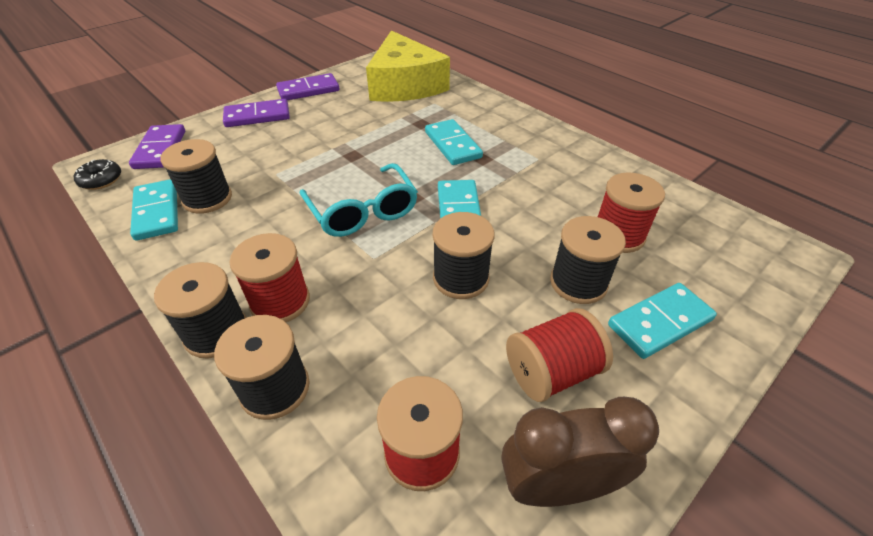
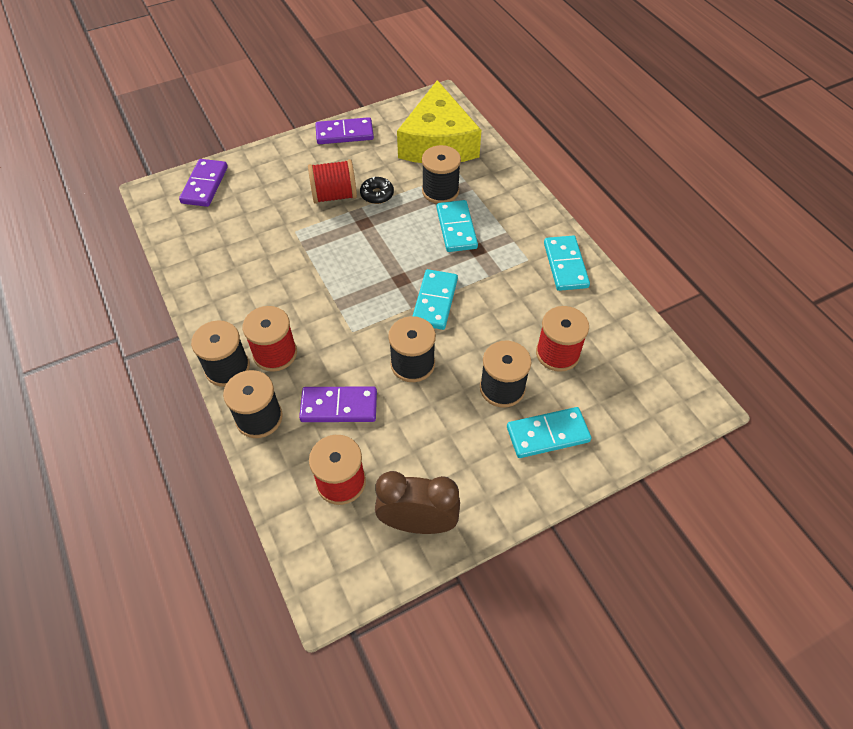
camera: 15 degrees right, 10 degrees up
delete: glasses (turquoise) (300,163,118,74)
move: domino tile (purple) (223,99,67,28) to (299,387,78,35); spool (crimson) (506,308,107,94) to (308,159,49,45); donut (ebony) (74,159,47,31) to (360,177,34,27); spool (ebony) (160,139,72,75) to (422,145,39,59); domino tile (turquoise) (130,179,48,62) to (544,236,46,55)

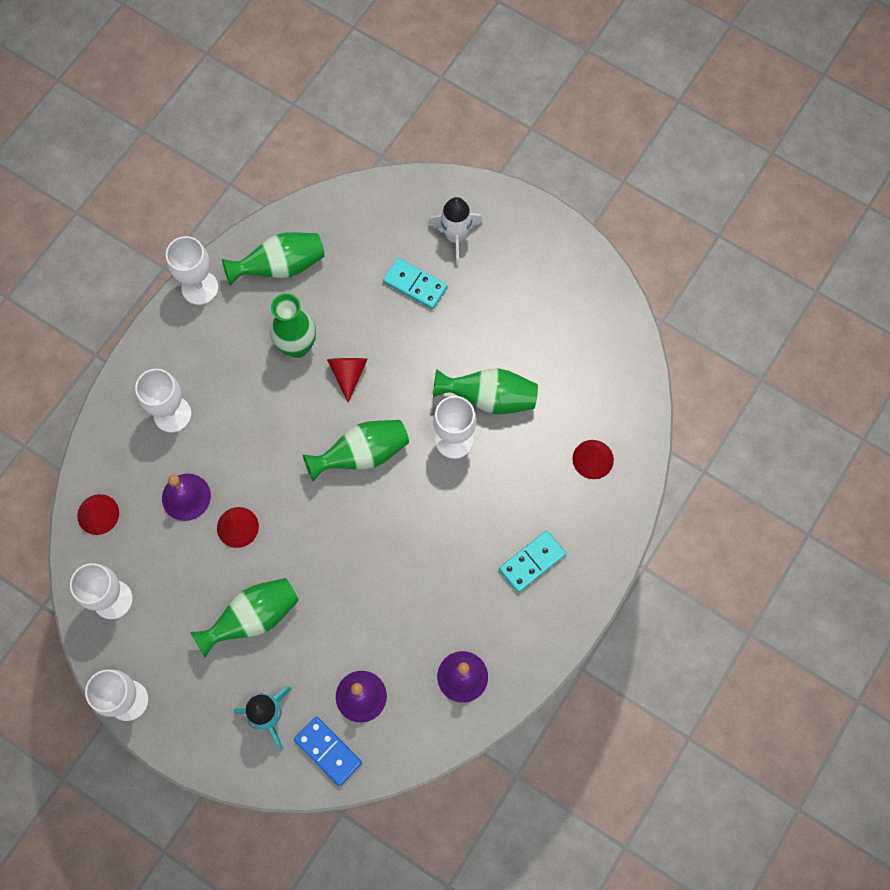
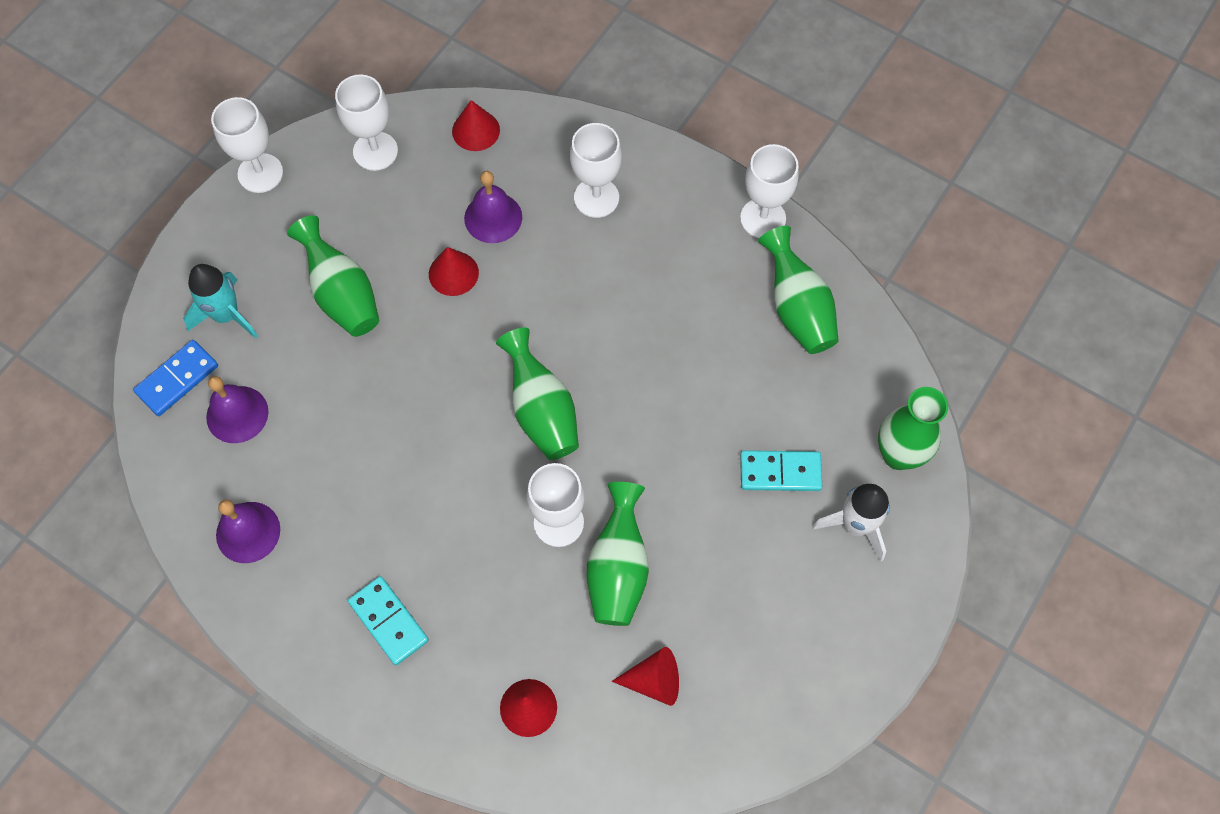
camera: 90 degrees right, 5 degrees down
move: cone shape (crimson) (327,358,41,45) to (612,647,67,59); tall vase (green) (270,293,46,65) to (878,387,70,83)
rotate: domino tile (turquoise) (383,258,64,51) = (740,450,82,41) 60 degrees clockwise

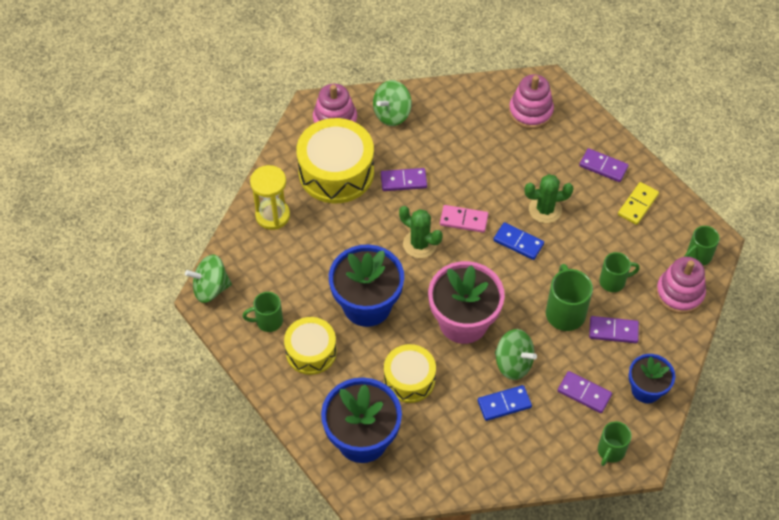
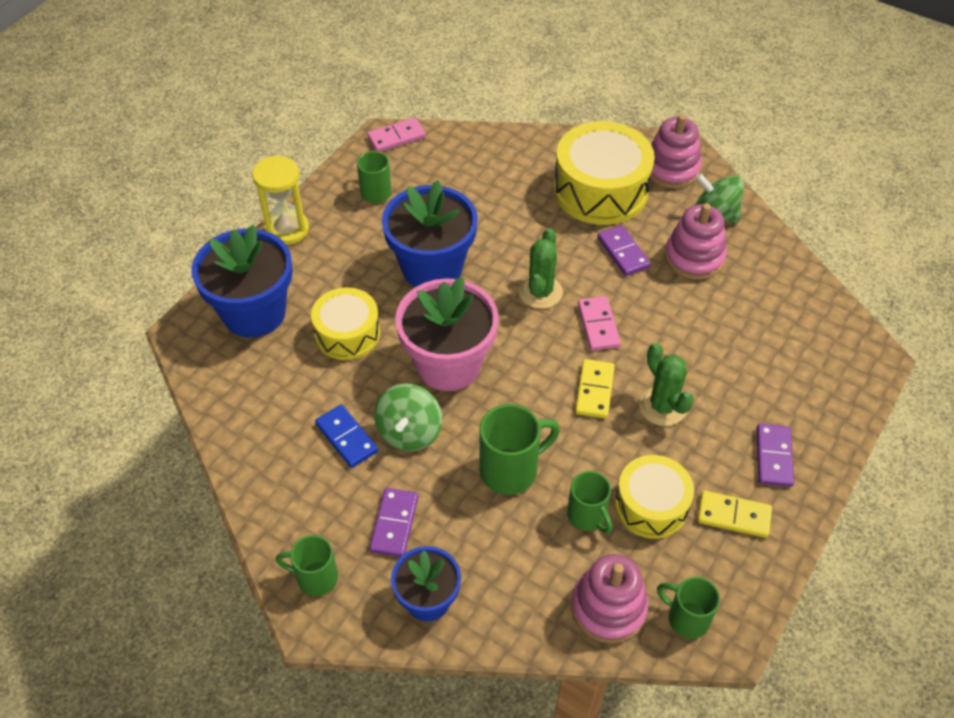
camera: 70 degrees right, 5 degrees down
delete: domino tile (purple) (589,316,50,27)
move: hourglass (yellow) (250,165,40,65) to (252,155,57,90); drum (yellow) (284,317,53,58) to (615,455,79,84); ring stacker (rose-pink) (509,74,45,55) to (664,203,63,77)
replace: whirligig (green) (185,254,47,49) to domino tile (rose-pink) (367,118,59,34)
recolor: domino tile (blue) (494,222,50,38) to domino tile (yellow) (575,359,40,59)

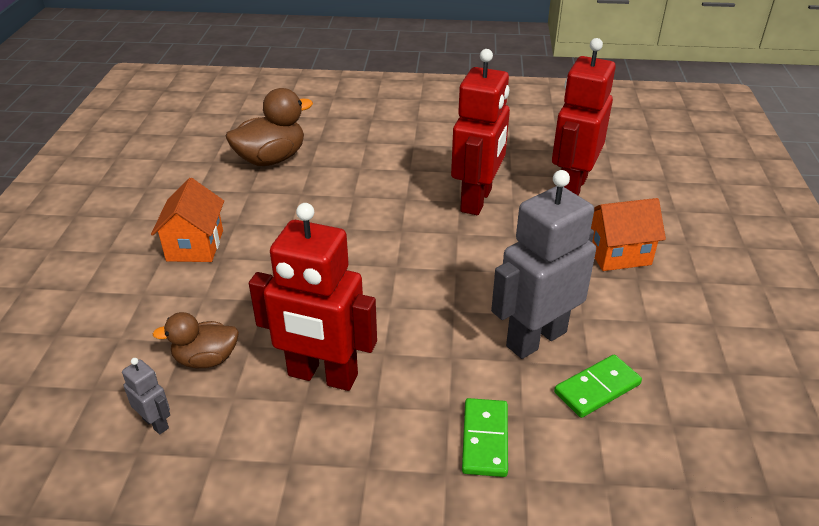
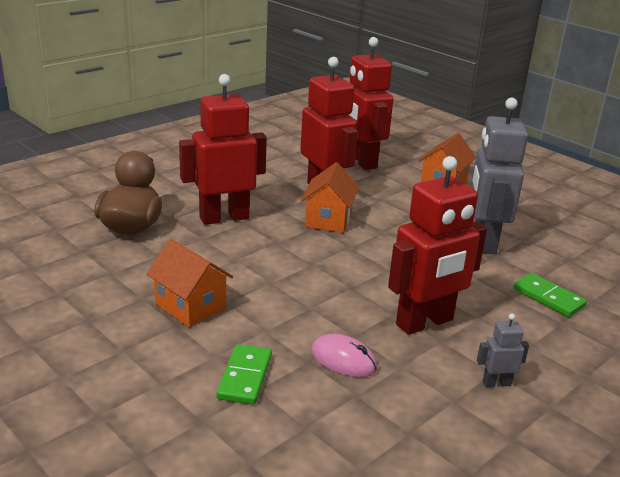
camera: 50 degrees left, 10 degrees down
insert: toy robot (crimson) (179,74,88,151); house (orange-coloured) (301,162,58,71)
move: domino tile (green) (554,355,88,63) to (216,344,56,61); toy robot (grey) (122,358,48,77) to (477,314,52,73)
replace: toy duck (russet) (153,312,86,56) to computer mouse (rose-pink) (311,334,66,43)

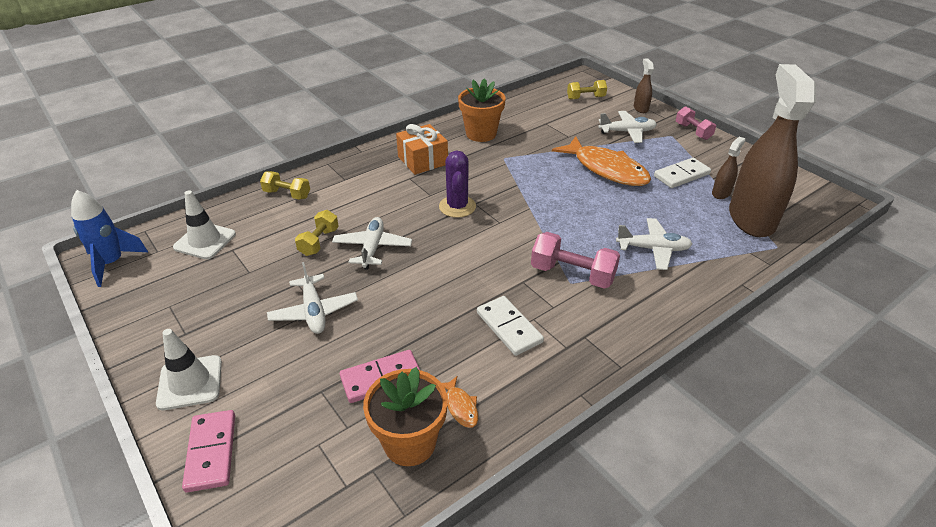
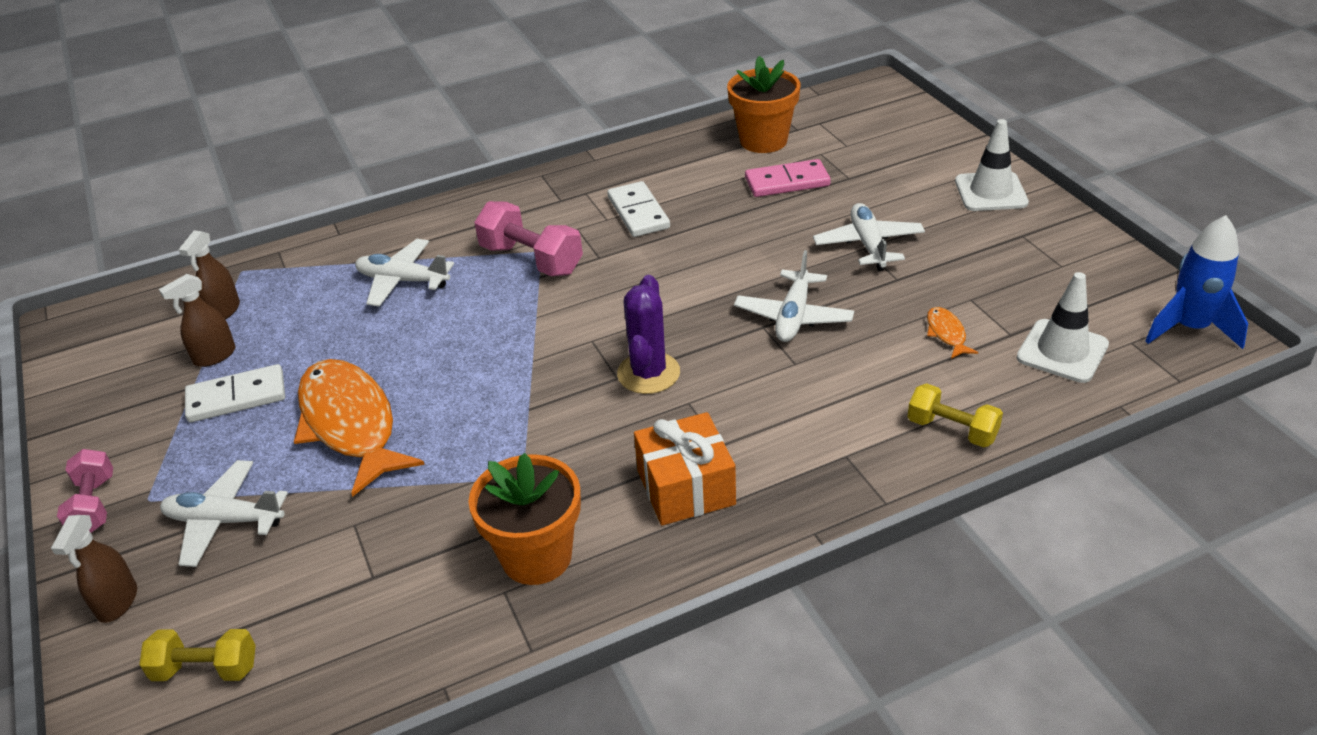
camera: 165 degrees left, 0 degrees up
delete: domino tile (rose-pink) (182,410,53,82); hand weight (yellow) (295,210,44,46)
move: toy fish (orange-coloured) (442,376,36,52) to (927,307,51,52)
resize: spray cleaner (russet) (729,64,87,173) = (178,230,62,90) x0.41

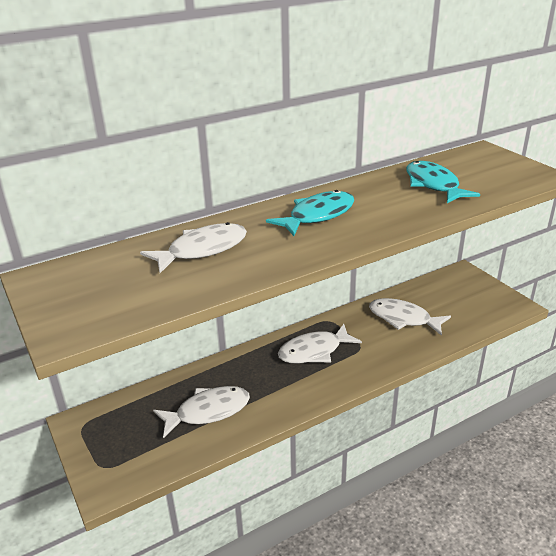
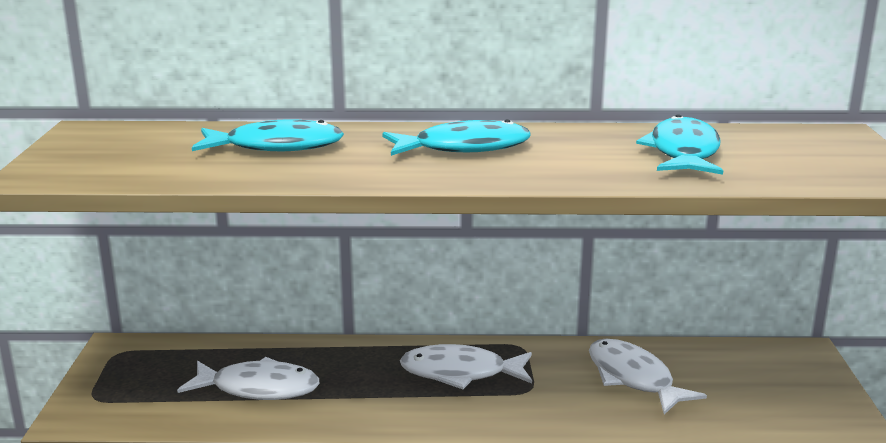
camera: 30 degrees right, 10 degrees down
recolor: toy fish (snow-white) (140,222,107,51) to toy fish (turquoise) (192,119,152,32)

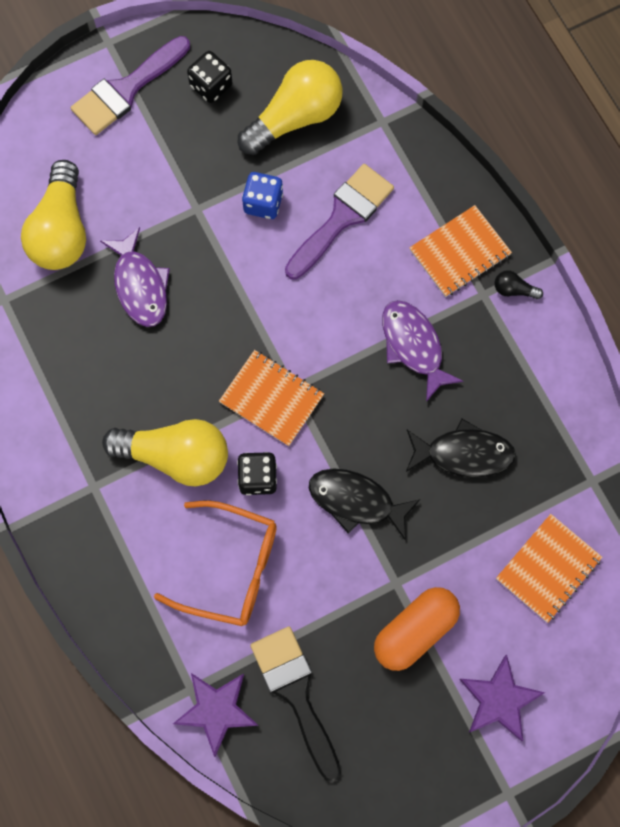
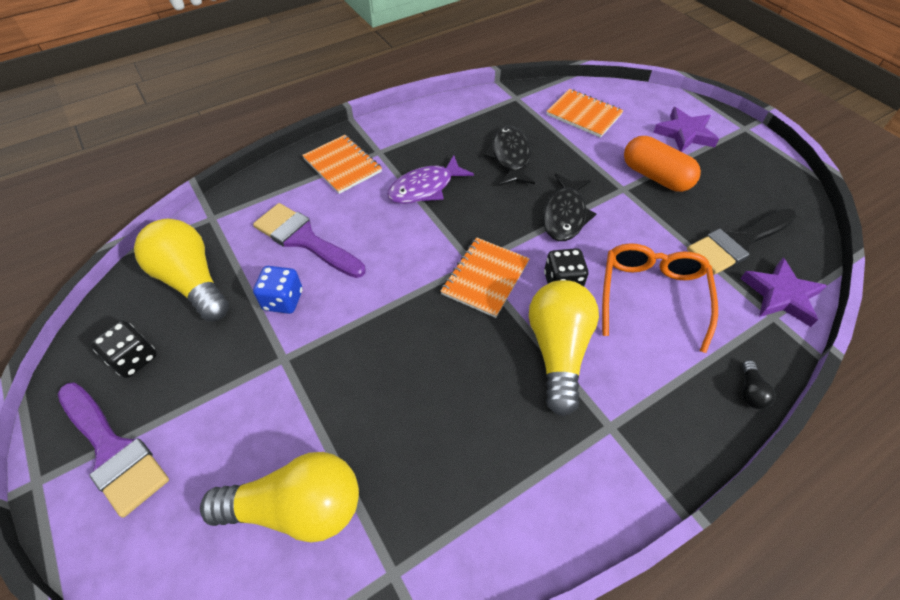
camera: 95 degrees left, 20 degrees down
delete: toy fish (purple) (100,227,70,100)
move: light bulb (ebony) (495,271,48,28) to (742,360,34,49)

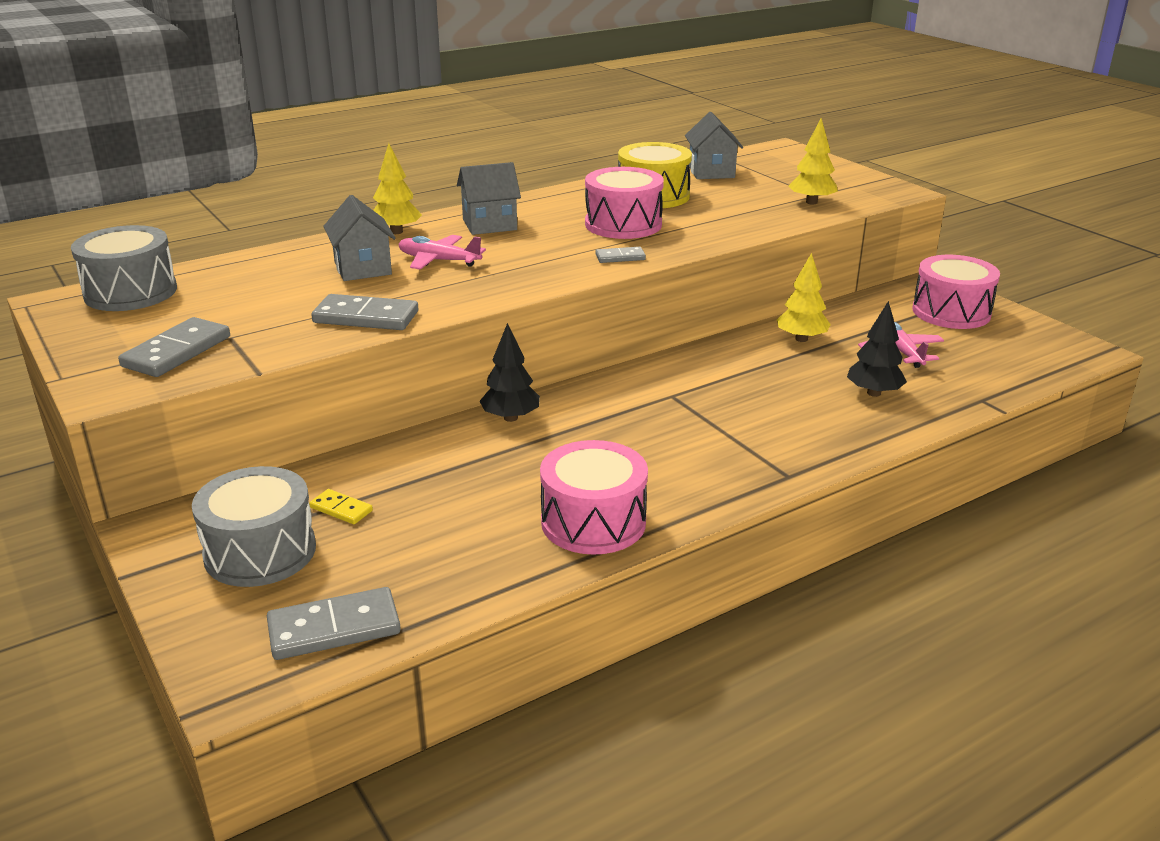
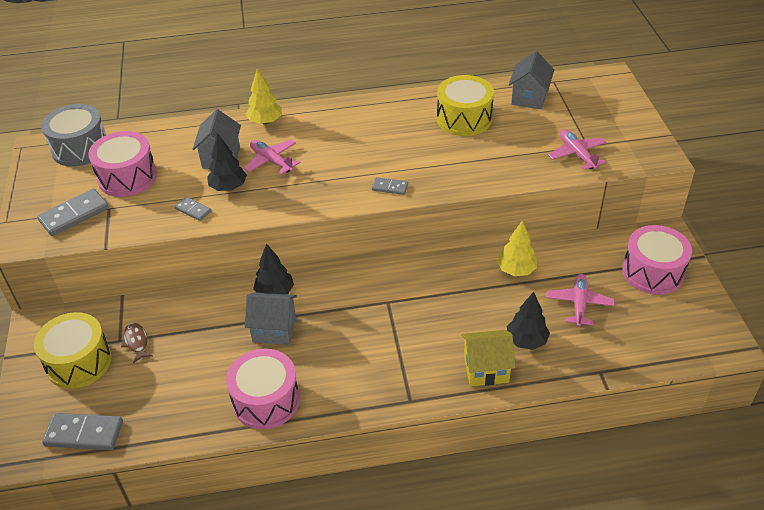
camera: 25 degrees right, 15 degrees up
insert: fir tree (ebony) (207,133,40,58); house (yellow) (461,330,54,56)
move: drum (rose-pink) (585,167,79,72) to (88,131,69,66); house (grey) (457,162,64,73) to (245,292,52,53)
replace: domino tile (yellow) (309,489,64,35) to toy fish (russet) (121,323,32,40); fir tree (yellow) (788,118,50,86) to plane (rose-pink) (548,129,59,41)
recolor: drum (grey) (192,466,124,121) to drum (yellow) (34,312,78,77)
resize: domino tile (grey) (311,294,107,36) = (175,197,36,24) x0.55

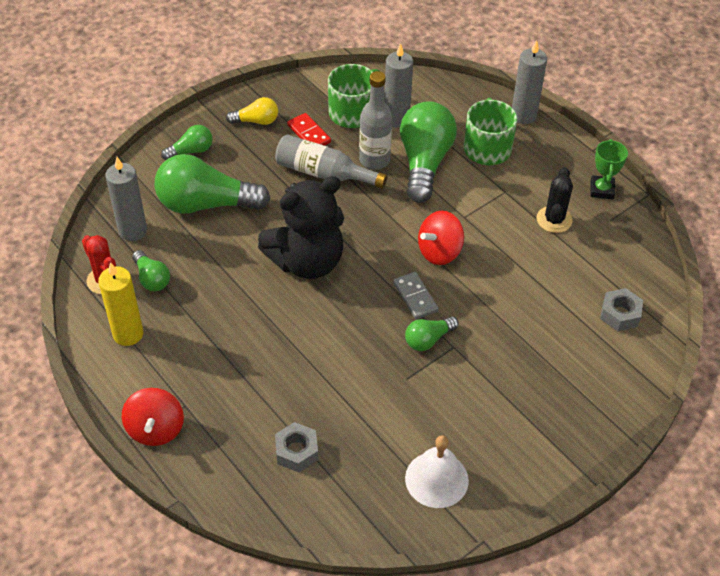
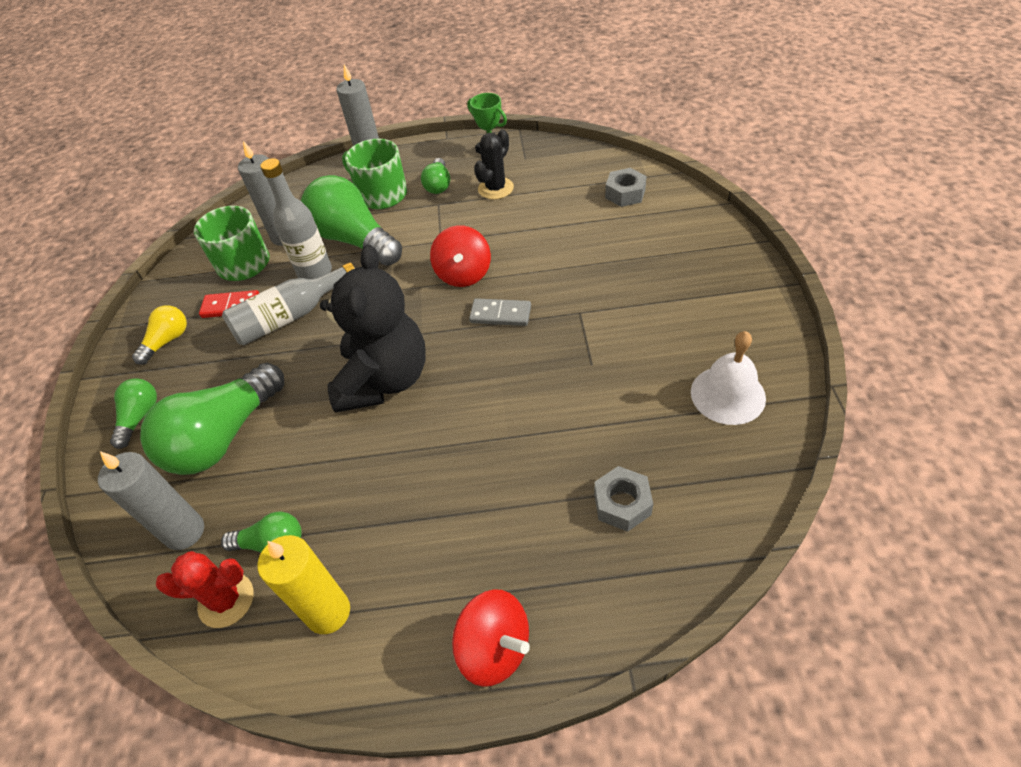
camera: 50 degrees left, 0 degrees up
move: light bulb (green) (405,316,54,35) to (421,158,29,36)
rotate: prickly plant (ebony) (537,167,36,66) = (474,129,40,71) 75 degrees clockwise

